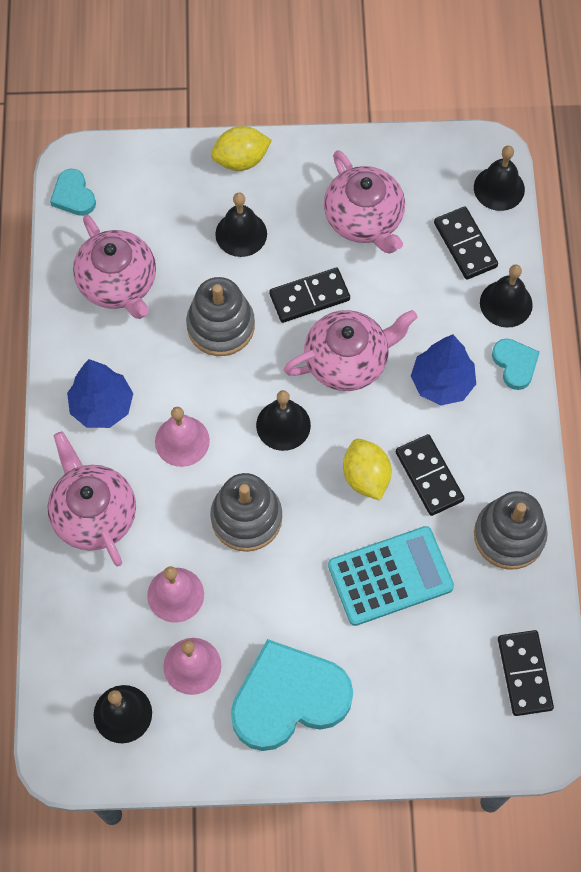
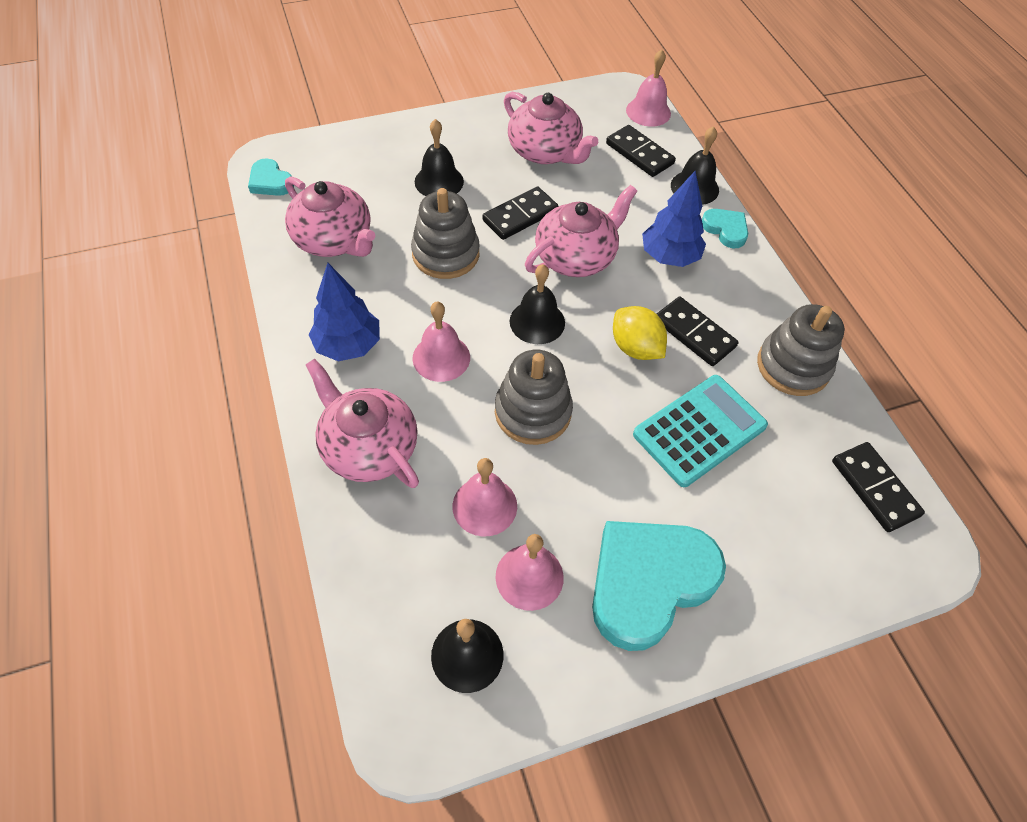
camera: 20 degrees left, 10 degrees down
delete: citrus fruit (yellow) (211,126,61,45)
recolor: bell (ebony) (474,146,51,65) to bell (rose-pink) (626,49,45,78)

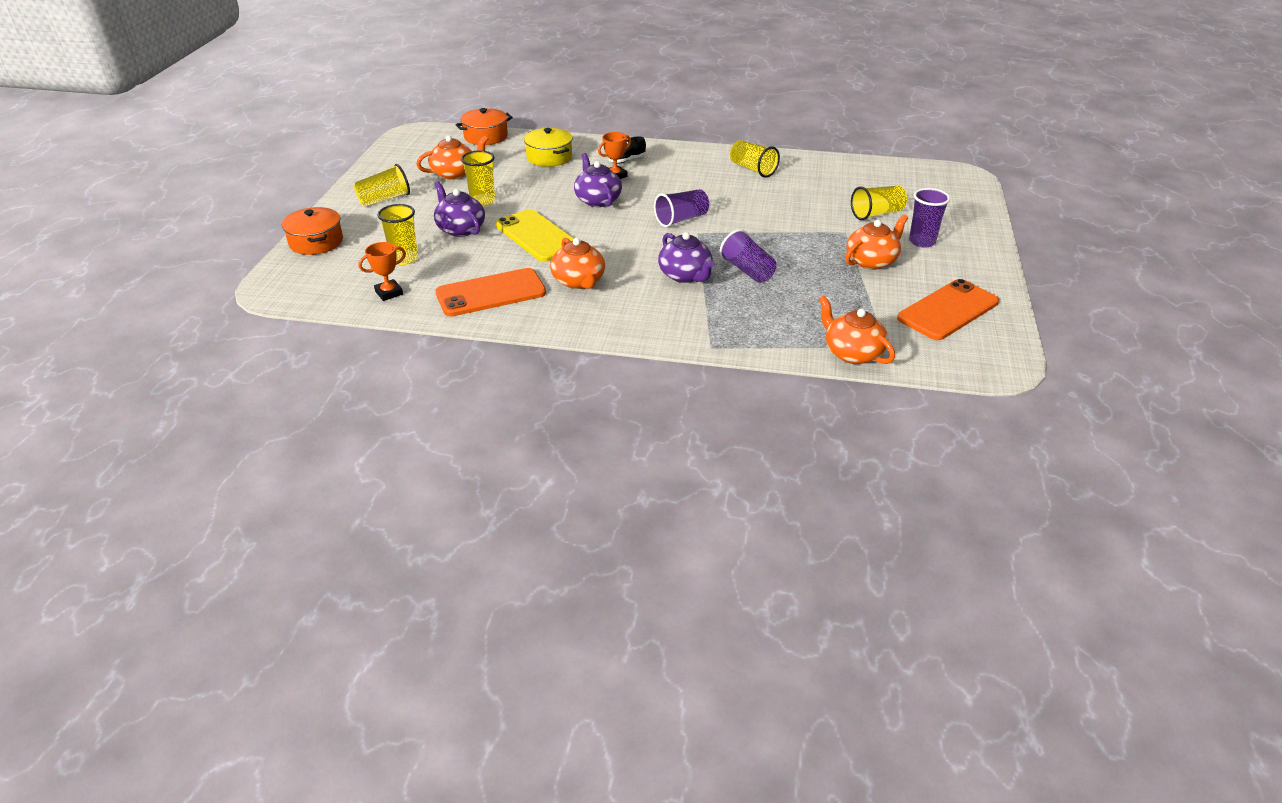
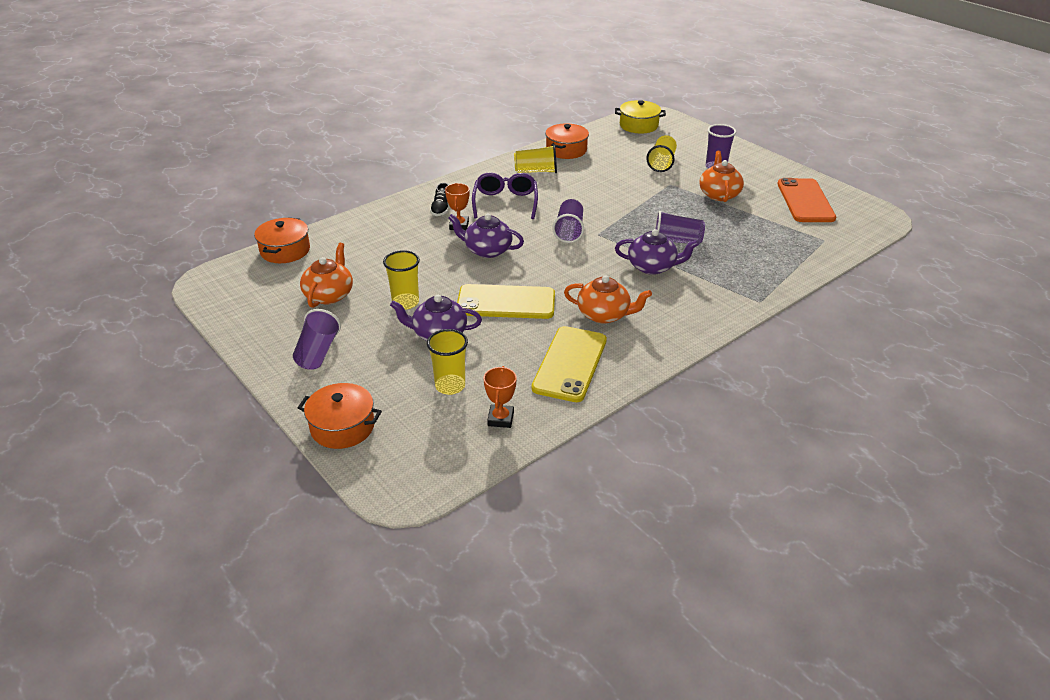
camera: 50 degrees left, 0 degrees up
delete: teapot (orange-coloured) (819,296,76,68)
insert: glasses (purple) (472,172,66,47); cooking pot (orange-coloured) (545,123,44,36)
move: cooking pot (yellow) (524,128,49,39) to (615,100,51,33)
recolor: tumbler (yellow) (354,164,56,42) to tumbler (purple) (293,309,48,61); mobile phone (orange-coloured) (435,268,111,48) to mobile phone (yellow) (532,326,75,76)

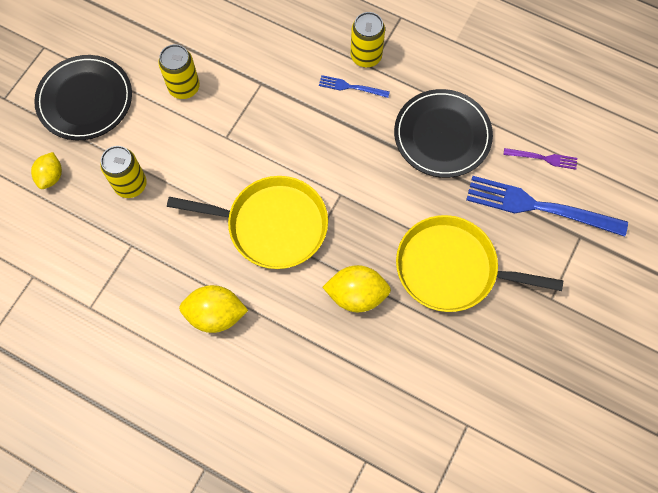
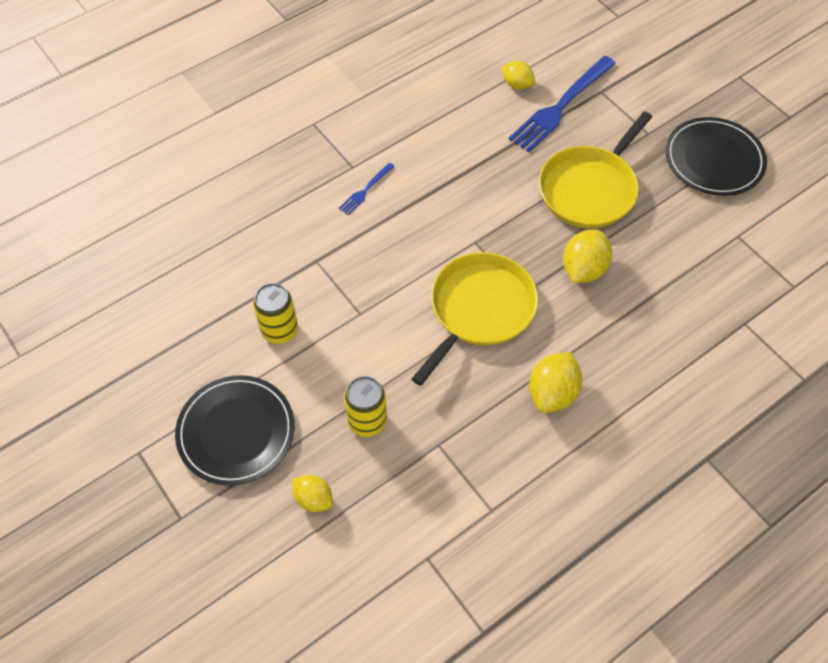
camera: 65 degrees left, 10 degrees down
delete: soda can (yellow) (351,12,34,55)
move: flat dish (ebony) (394,89,99,89) to (665,117,102,79)
replace: dinner fork (purple) (504,148,73,22) to citrus fruit (yellow) (502,61,33,28)

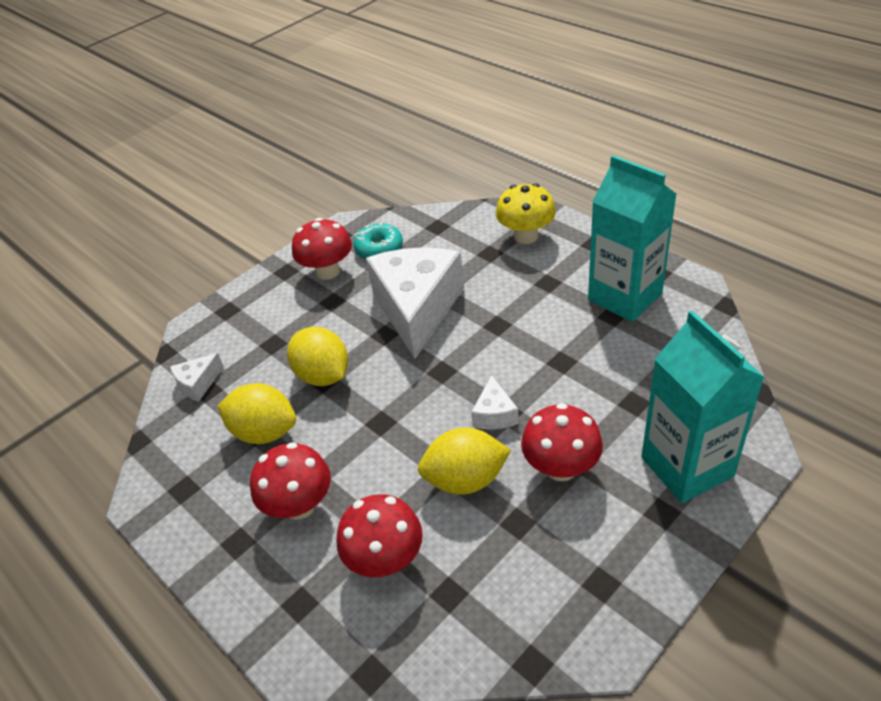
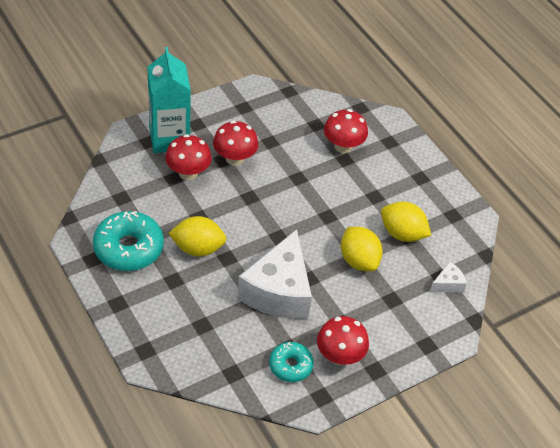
camera: 175 degrees left, 5 degrees up
delete: piece of cheese (snow-white) (471,375,48,55); toadstool (yellow) (496,183,60,61)
move: toadstool (crimson) (250,442,81,78) to (165,134,47,46); citrus fruit (yellow) (418,428,93,66) to (169,216,58,41)
replace: juice carton (turquoise) (588,155,89,167) to donut (turquoise) (93,211,71,60)

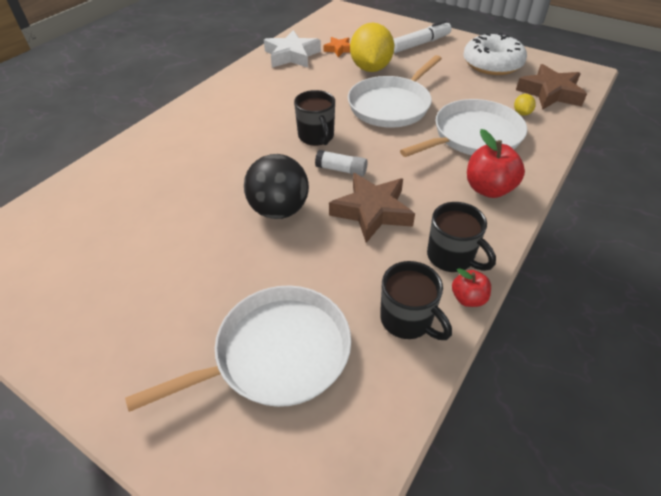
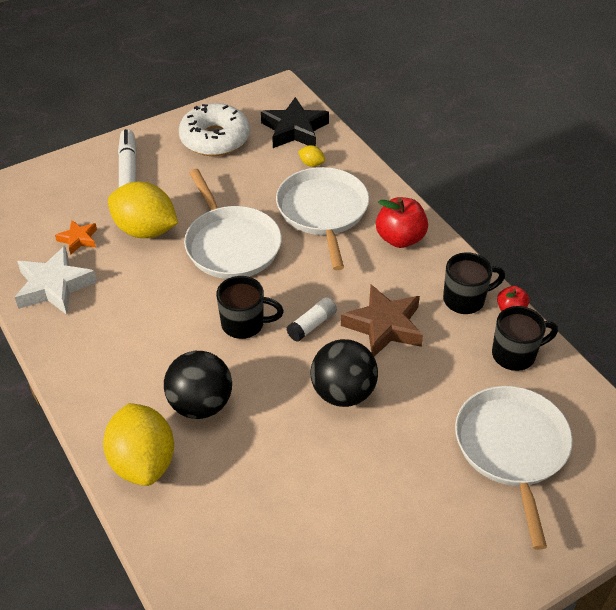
camera: 65 degrees left, 0 degrees up
insert: citrus fruit (yellow) (103,403,71,83); sphere (ebony) (164,351,68,68)
recolor: five-pointed star (russet) (516,64,71,45) to five-pointed star (ebony) (261,97,68,51)

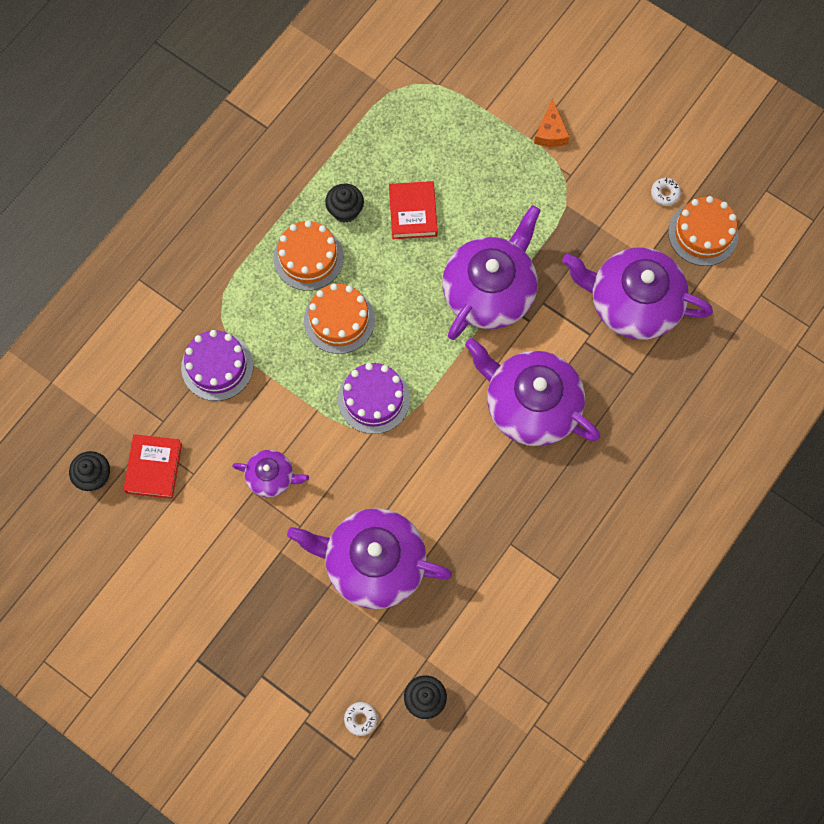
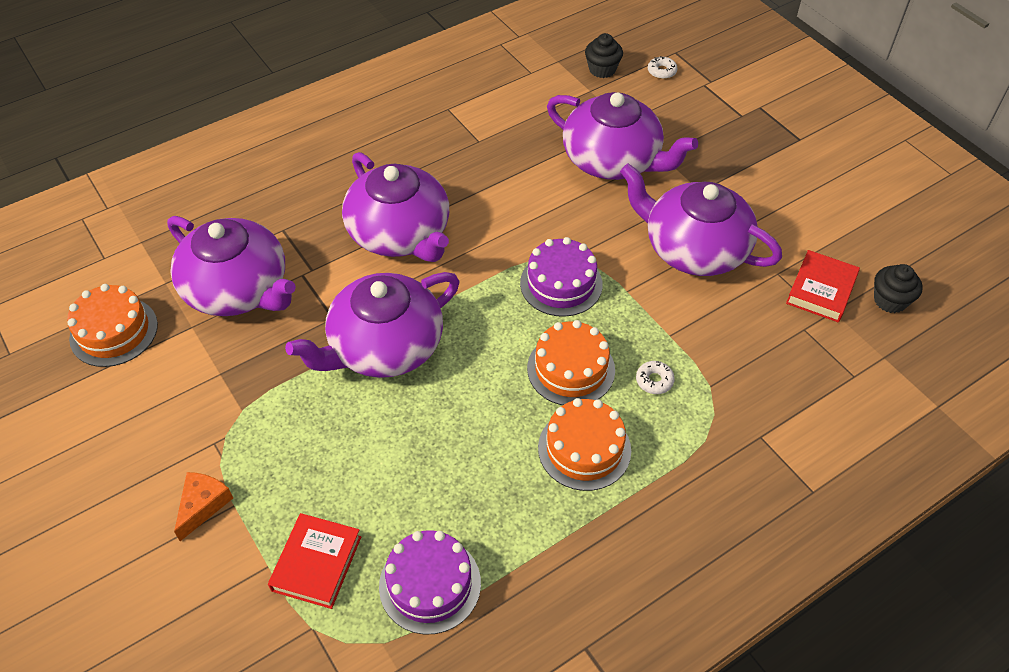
camera: 160 degrees left, 20 degrees down
delete: cupcake (ebony) (325,183,39,40)
move: book (crimson) (389,181,49,58) to (268,513,93,96); layer cake (purple) (181,330,72,71) to (379,530,102,105); donut (snow-white) (651,178,30,28) to (636,361,39,33)
resize: teapot (purple) (232,450,77,47) = (620,163,162,113) x2.03

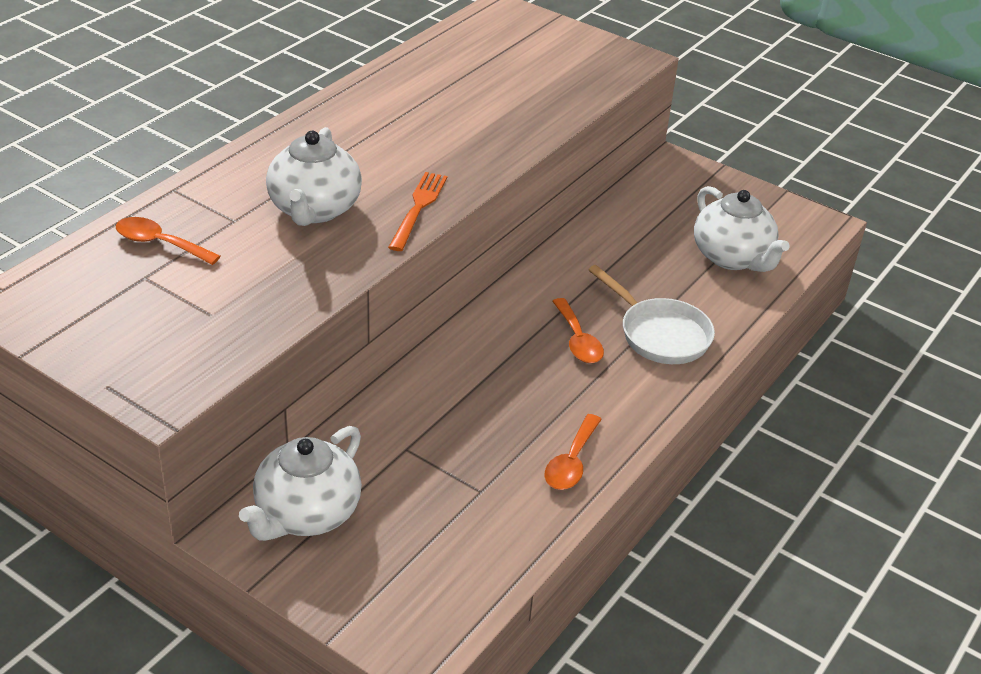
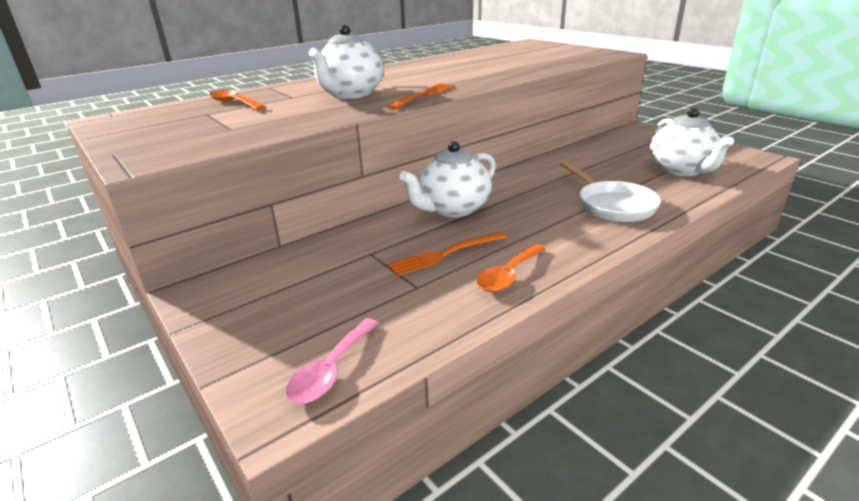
camera: 20 degrees right, 10 degrees down
delete: spoon (orange-coloured) (552,298,52,65)
insert: spoon (rose-pink) (285,318,94,86); dinner fork (orange-coloured) (388,232,118,44)
move: teapot (snow-white) (239,426,123,115) to (399,141,97,77)

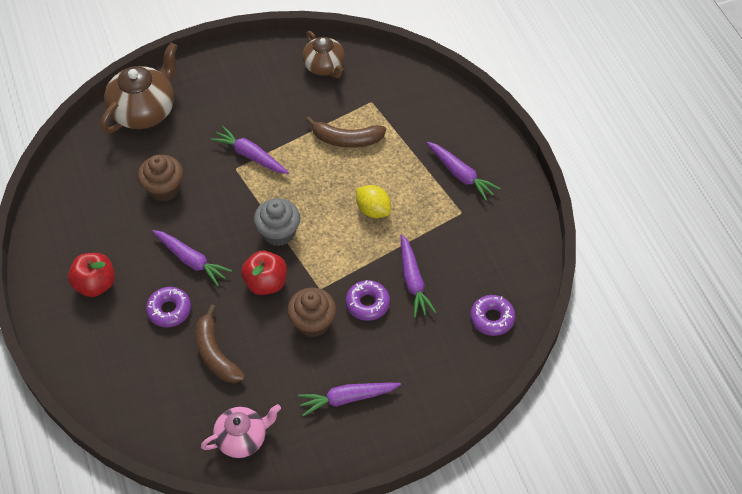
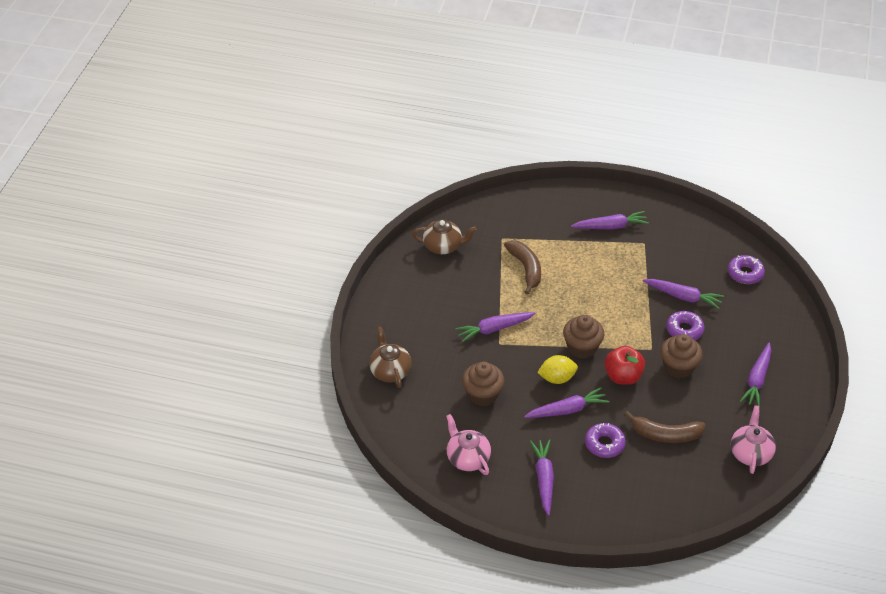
camera: 55 degrees left, 10 degrees down
insert: teapot (rose-pink) (446,414,45,61)
move: citrus fruit (yellow) (356,185,35,33) to (537,355,41,29)
replace: toy apple (crimson) (68,253,47,44) to carrot (purple) (530,439,24,77)
recolor: cupcake (grey) (254,198,46,48) to cupcake (russet) (563,315,41,44)
rotate: banana (russet) (306,117,80,31) = (504,240,37,55) 60 degrees counterclockwise
resize: teapot (russet) (100,42,78,91) = (369,327,42,61) x0.64

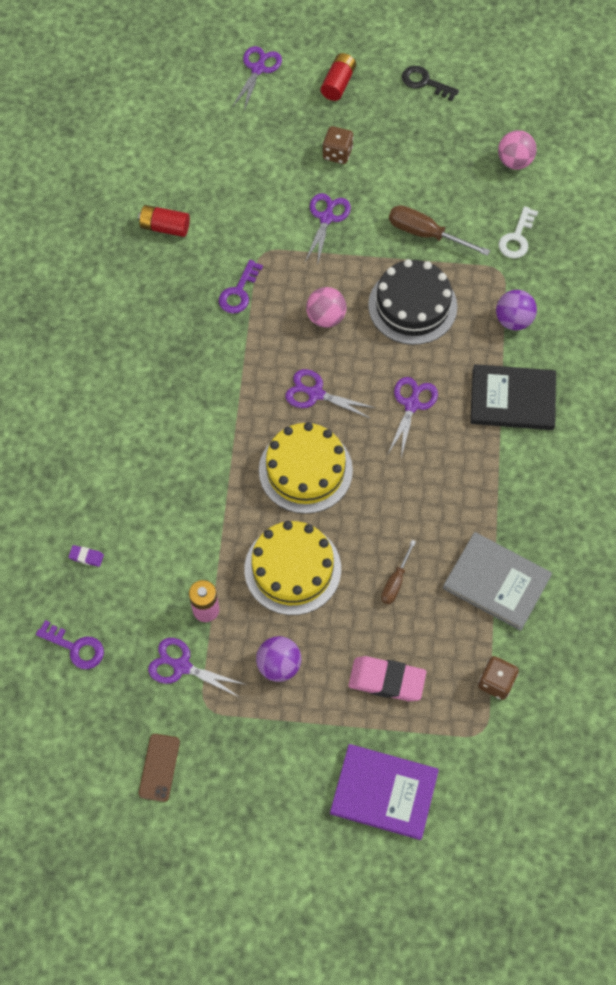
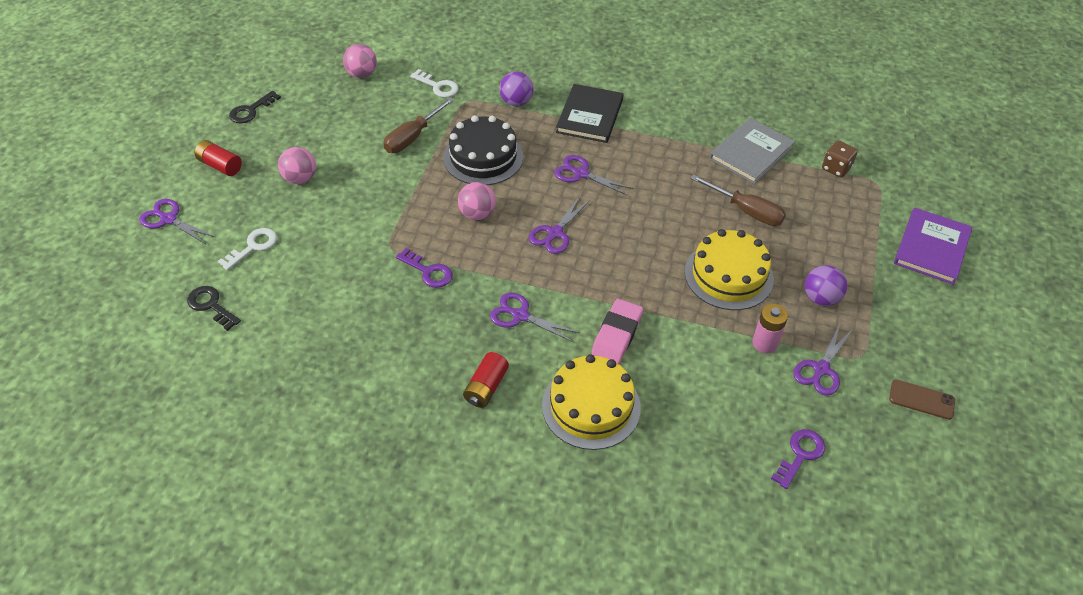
camera: 80 degrees left, 15 degrees down
delete: gum eraser (purple) (68,545,36,22)
insert: door key (ebony) (187,286,54,45); door key (snow-white) (218,228,59,42)
move: battery (crimson) (138,205,52,32) to (463,352,46,56); shears (purple) (305,193,46,73) to (490,293,89,49); layer cake (yellow) (259,422,94,92) to (542,354,99,96); gum eraser (rose-pink) (348,656,78,45) to (592,299,51,65)
replace: die (russet) (323,126,31,38) to sphere (rose-pink) (278,147,38,37)
resize: screwdriver (russet) (381,540,35,64) = (690,174,96,52) x1.65

